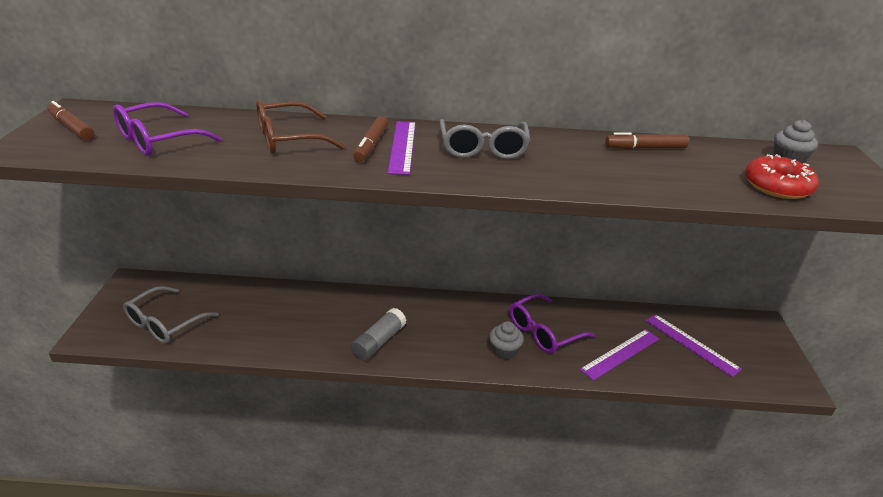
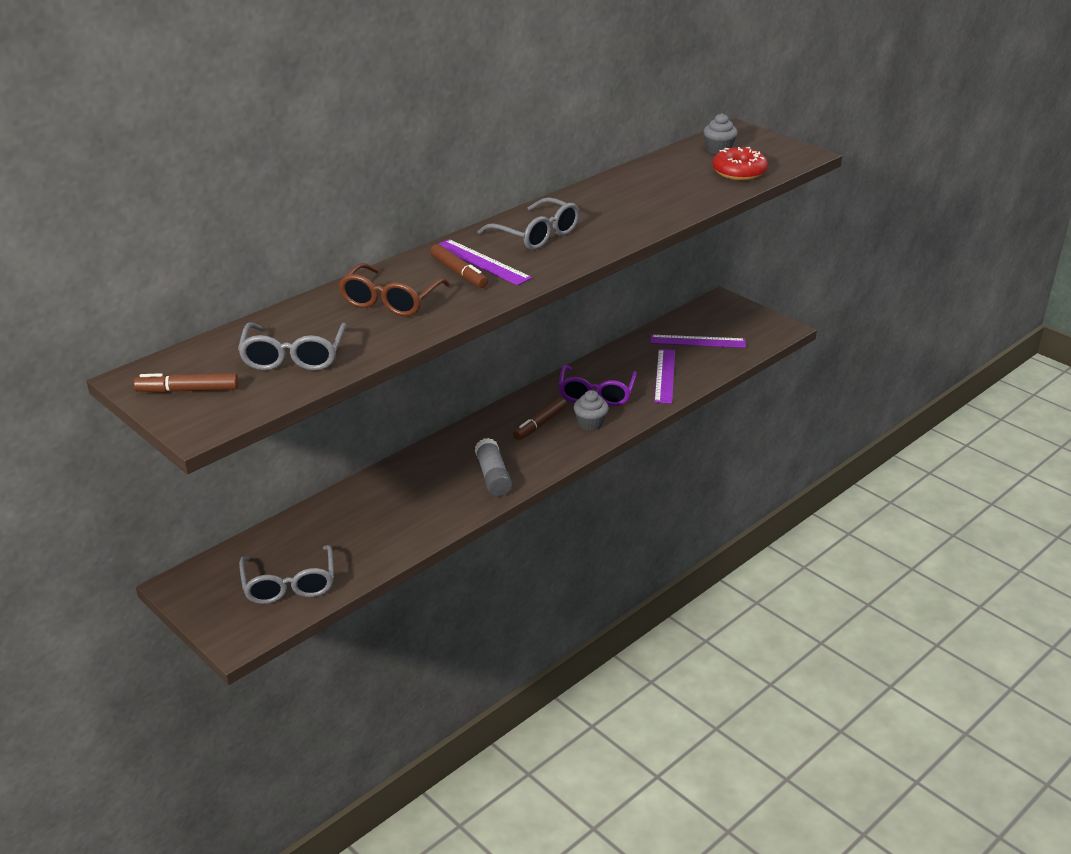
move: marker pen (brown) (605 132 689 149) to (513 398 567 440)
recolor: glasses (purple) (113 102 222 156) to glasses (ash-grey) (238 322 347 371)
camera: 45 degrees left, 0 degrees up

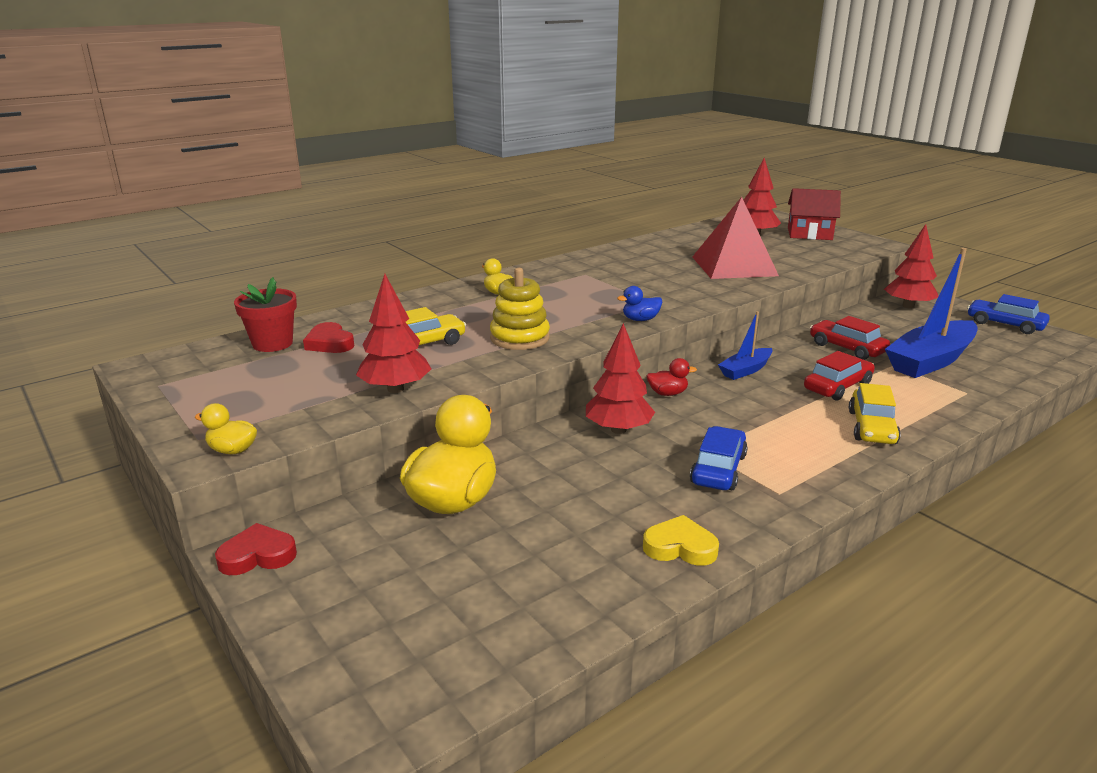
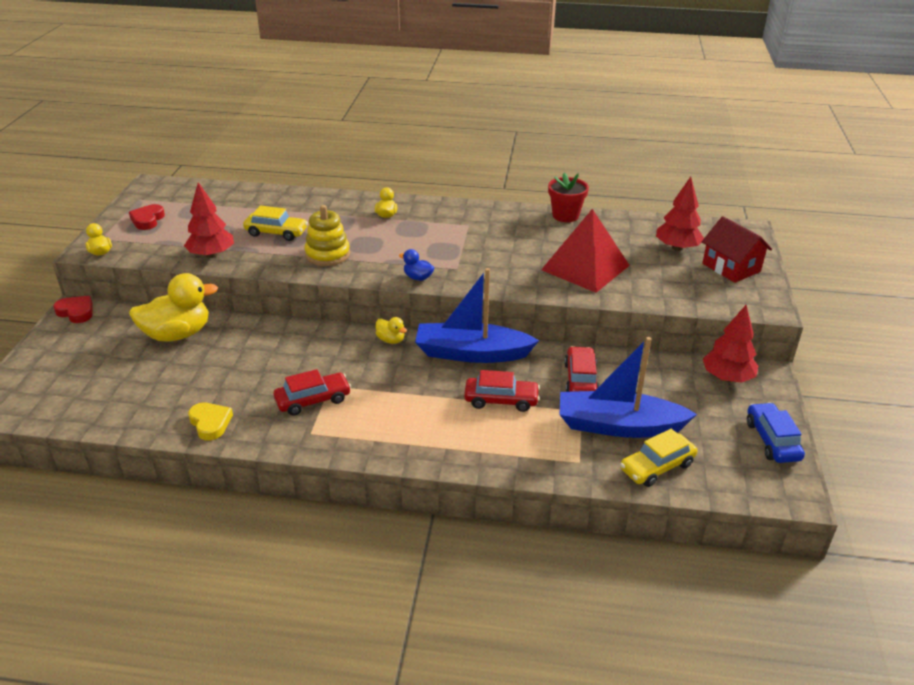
delete: toy tree (crimson) (586 323 655 434)
move: potted plant (crimson) (234 277 297 352) to (548 173 589 222); heart shape (crimson) (303 322 354 353) to (129 204 165 230); toy car (bright yellow) (849 383 901 444) to (620 429 697 487)
recolor: rubber duck (crimson) (646 358 697 396) to rubber duck (bright yellow) (375 317 407 344); toy car (cobalt) (690 426 748 490) to toy car (crimson) (273 369 351 416)
resize: boat (cobalt) (718 311 773 380) = (415 268 539 363) x1.90
camera: 45 degrees right, 10 degrees up

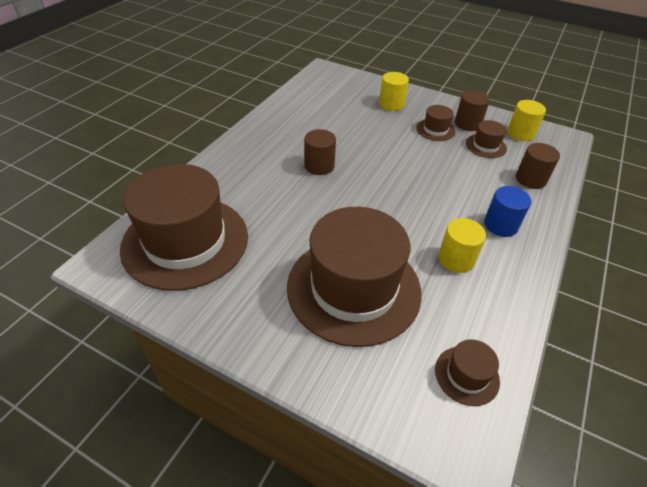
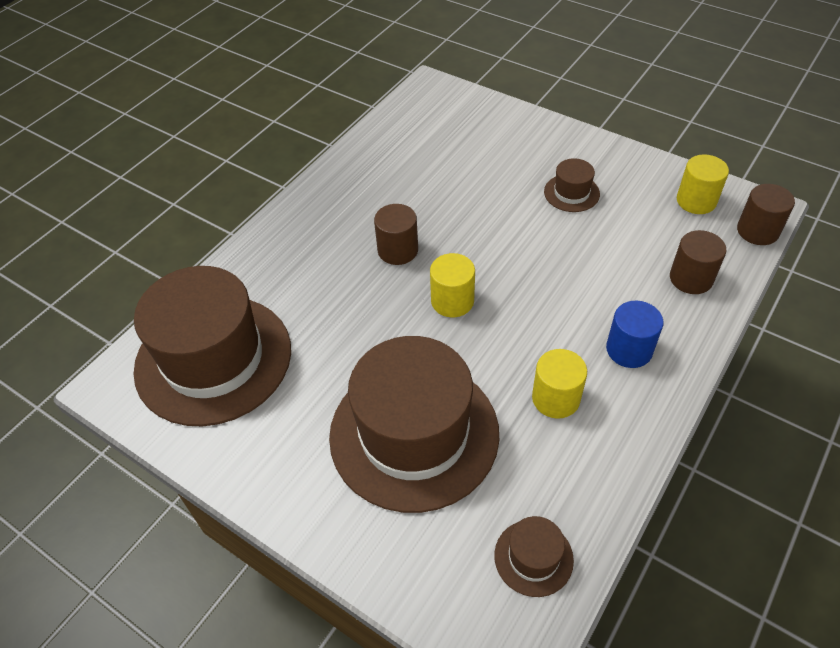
delete: top hat (brown) (466 120 507 158)
move: cylinder shape (bright yellow) (379 72 409 111) to (430 253 475 317); cylinder shape (brown) (455 90 490 131) to (737 184 795 245)
camera: 10 degrees right, 5 degrees up

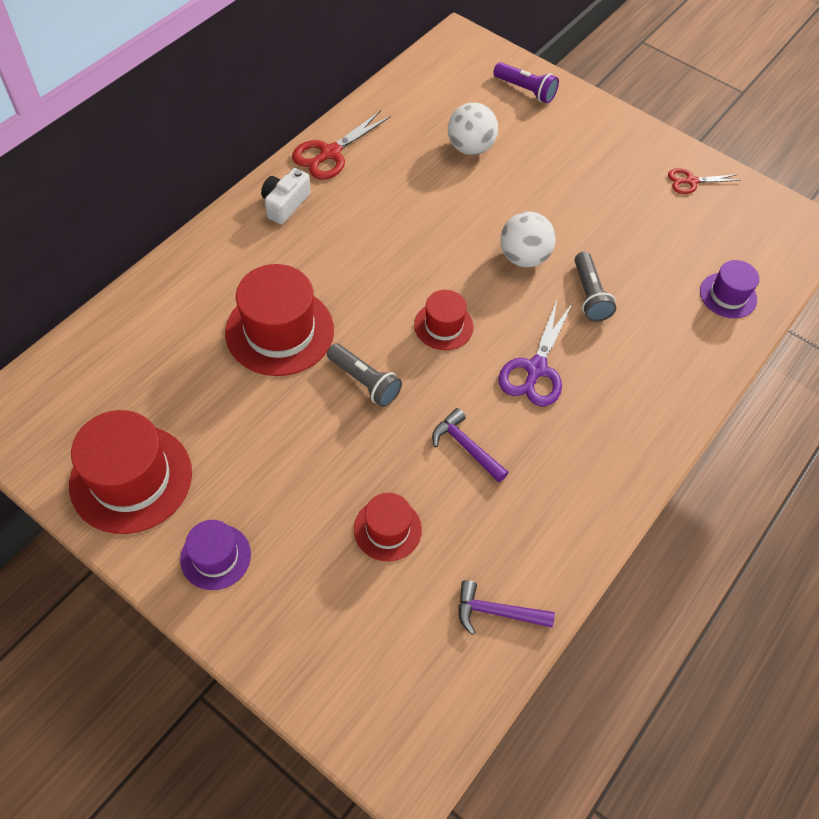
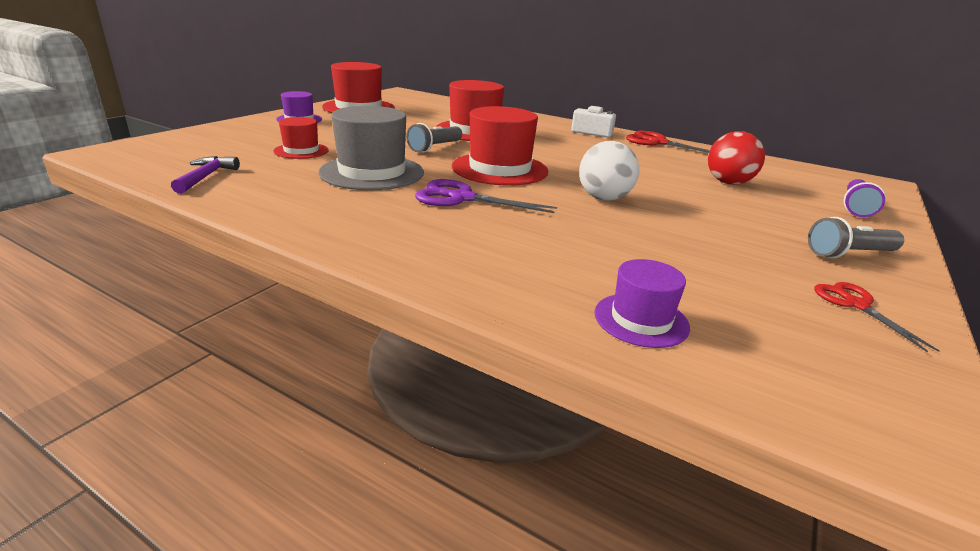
move: torch (ash-grey) (574 252 616 322) to (808 217 904 259)
replace: claw hammer (purple) (432 408 509 482) to top hat (ash-grey) (319 106 424 190)
recolor: sphere (white) (448 102 498 155) to sphere (crimson) (708 131 765 185)
resize: top hat (crimson) (414 290 473 350) = (452 106 548 186) x1.80
camera: 85 degrees right, 30 degrees down

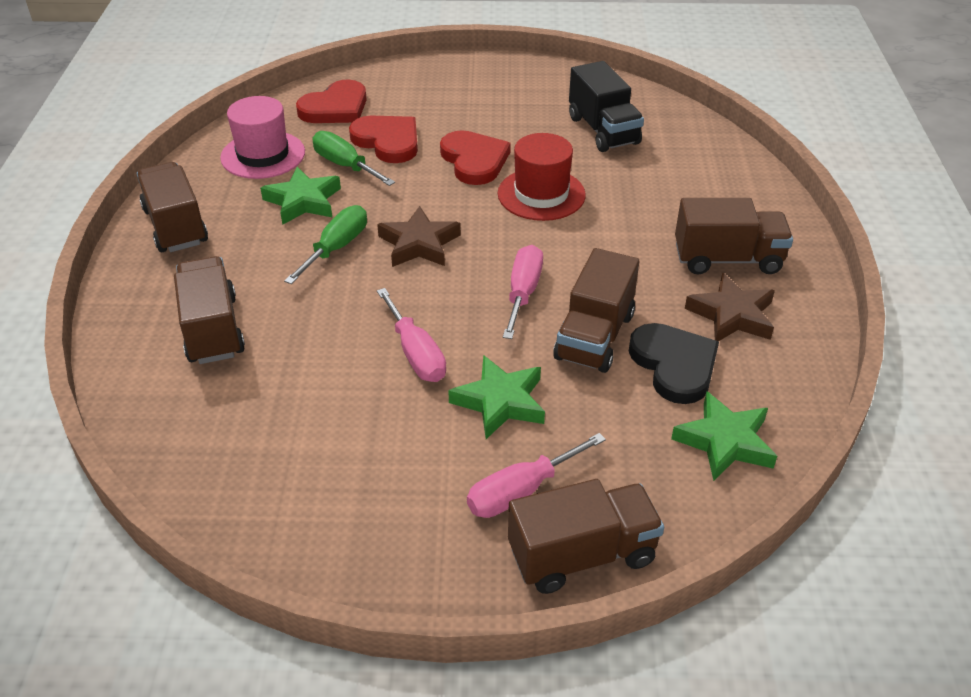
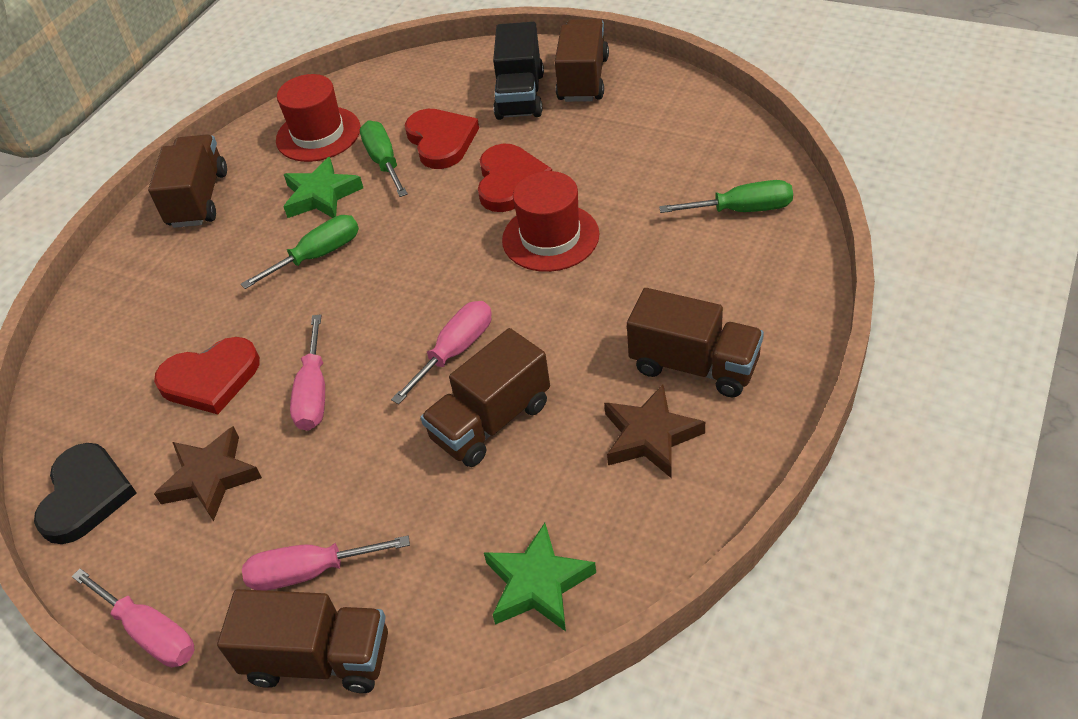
delete: star (emerald) (448 355 545 439)
insert: flat screwdriver (rosy) (72 568 195 667); flat screwdriver (emerald) (659 180 793 213)
move: lorry (brown) (174 256 245 364) to (555 19 609 102); heart shape (crimson) (296 79 367 123) to (154 337 260 414); star (brown) (377 206 461 267) to (154 426 262 521); lorry (ebony) (569 61 644 152) to (493 22 544 120); heart shape (ebony) (629 323 719 404) to (34 443 137 544)
recolor: top hat (rosy) (220 96 305 179) to top hat (crimson) (276 74 361 162)
camera: 30 degrees right, 5 degrees up

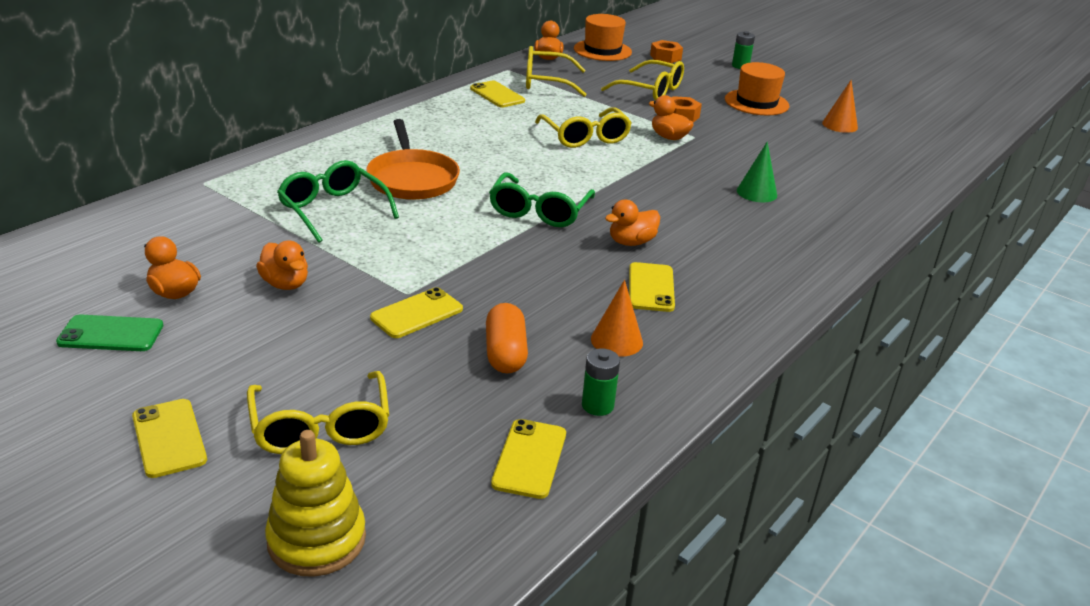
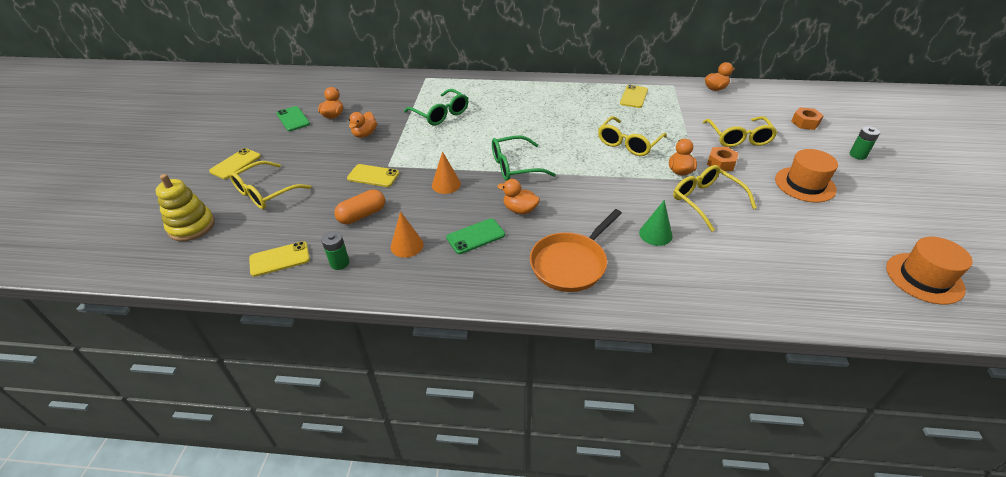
move: frying pan (orange) (366 119 460 200) to (530 209 622 292); glasses (bright yellow) (526 46 587 97) to (673 165 757 232); top hat (orange) (574 14 632 61) to (886 237 973 304); solid cone (orange) (822 80 858 133) to (432 151 461 194)
recolor: mobile phone (bright yellow) (629 262 675 312) to mobile phone (emerald) (446 218 505 254)
rotate: glasses (emerald) (277 160 399 243) = (404 89 468 125) 120 degrees clockwise
camera: 60 degrees right, 10 degrees up

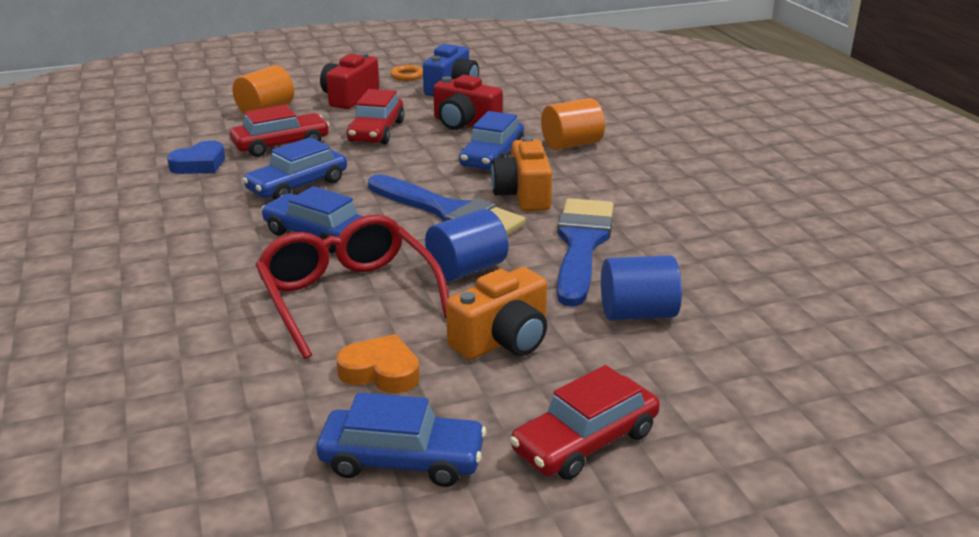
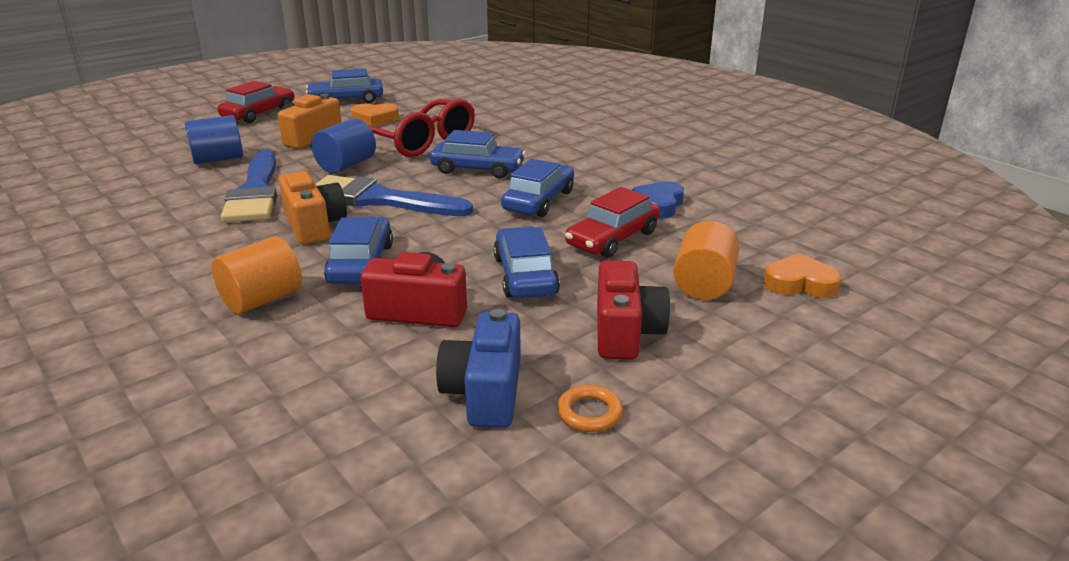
insert: heart shape (orange) (764 253 841 298)
recolor: toy car (crimson) (347 89 404 144) to toy car (cobalt) (493 227 560 298)
camera: 160 degrees right, 0 degrees up

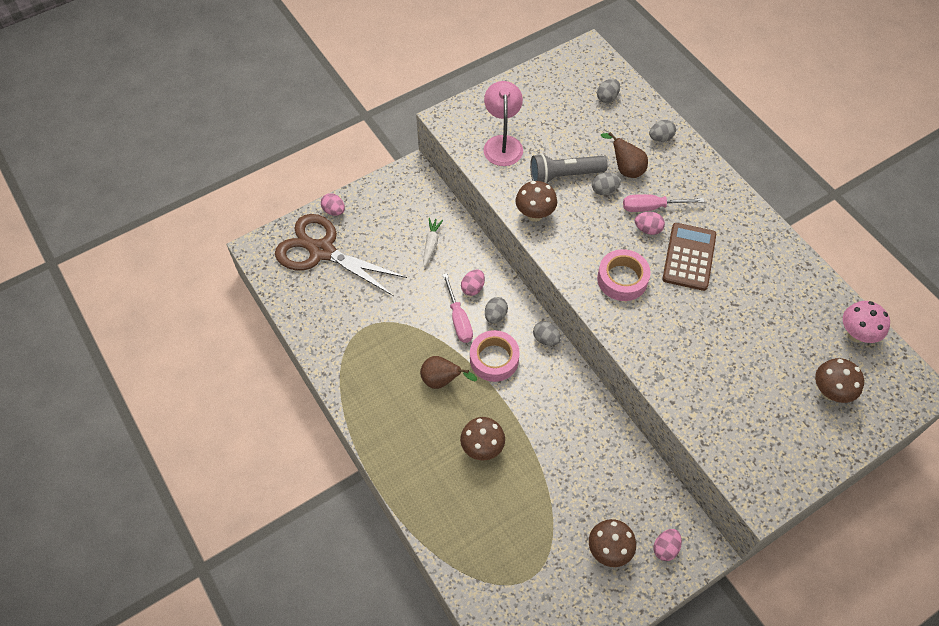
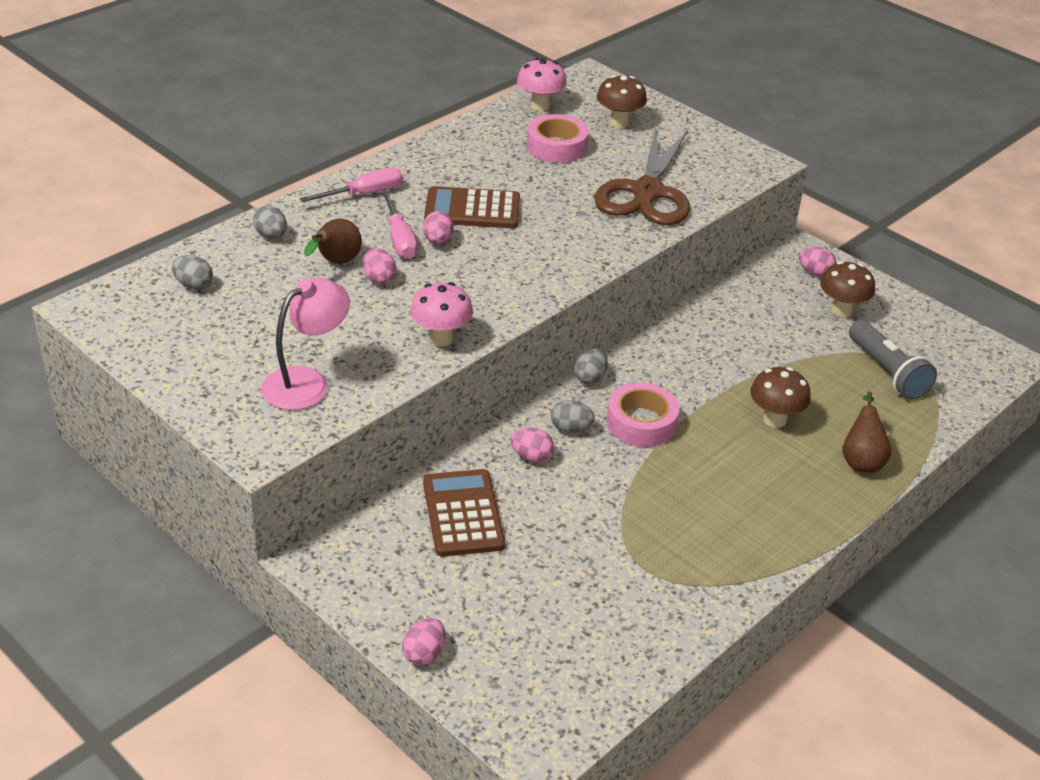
move: scissors (brown) (275 214 407 296) to (594 128 690 225); toy pear (brown) (420 356 477 389) to (842 392 891 473); flat screwdriver (rosy) (442 273 473 343) to (300 168 403 203); torch (ash-grey) (530 154 608 183) to (849 320 937 400); roll of tape (rosy) (597 249 651 301) to (527 114 589 163)
replace: carrot (white) (423 218 443 266) to calculator (brown) (423 469 505 557)
recolor: mushroom (brown) (516 181 557 222) to mushroom (rosy) (410 282 473 346); toy egg (ash-grey) (592 173 621 195) to toy egg (rosy) (363 248 397 285)
rotate: desk lamp (rosy) (483 81 523 166) = (261 277 350 410) 150 degrees clockwise
camera: 105 degrees left, 20 degrees down

